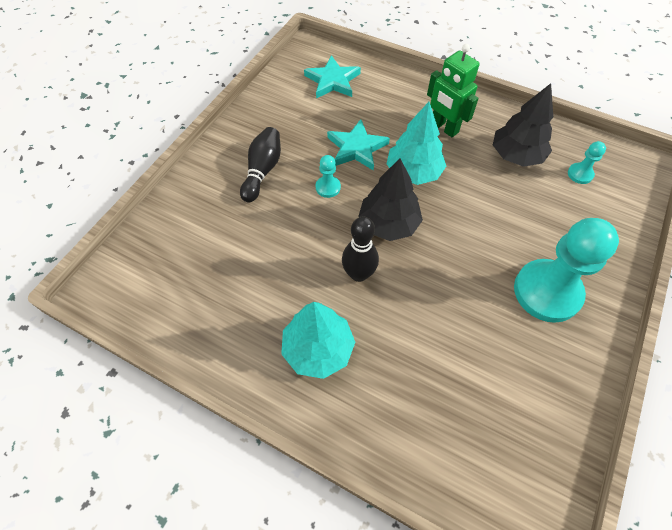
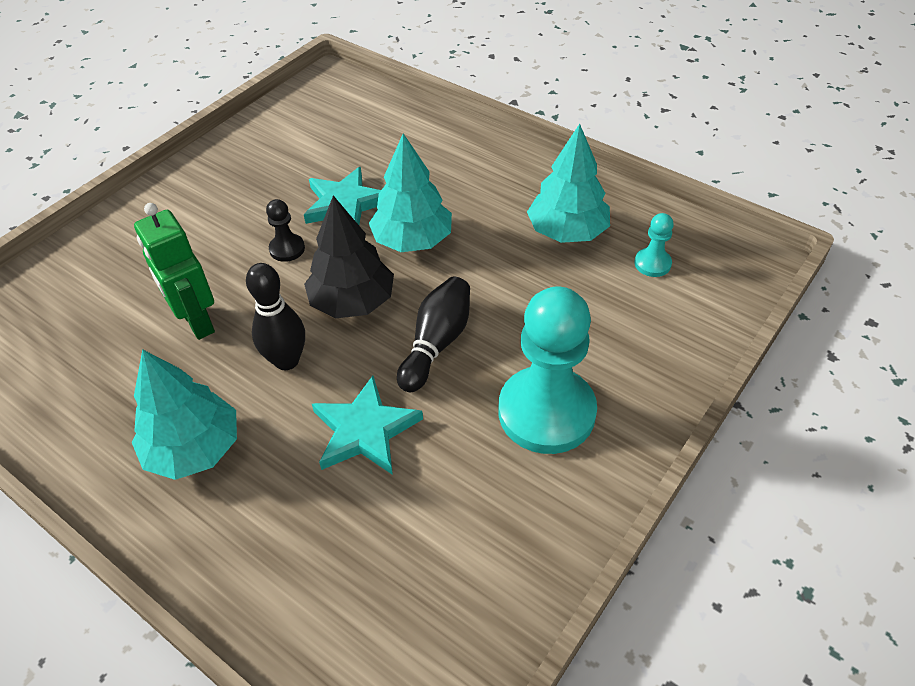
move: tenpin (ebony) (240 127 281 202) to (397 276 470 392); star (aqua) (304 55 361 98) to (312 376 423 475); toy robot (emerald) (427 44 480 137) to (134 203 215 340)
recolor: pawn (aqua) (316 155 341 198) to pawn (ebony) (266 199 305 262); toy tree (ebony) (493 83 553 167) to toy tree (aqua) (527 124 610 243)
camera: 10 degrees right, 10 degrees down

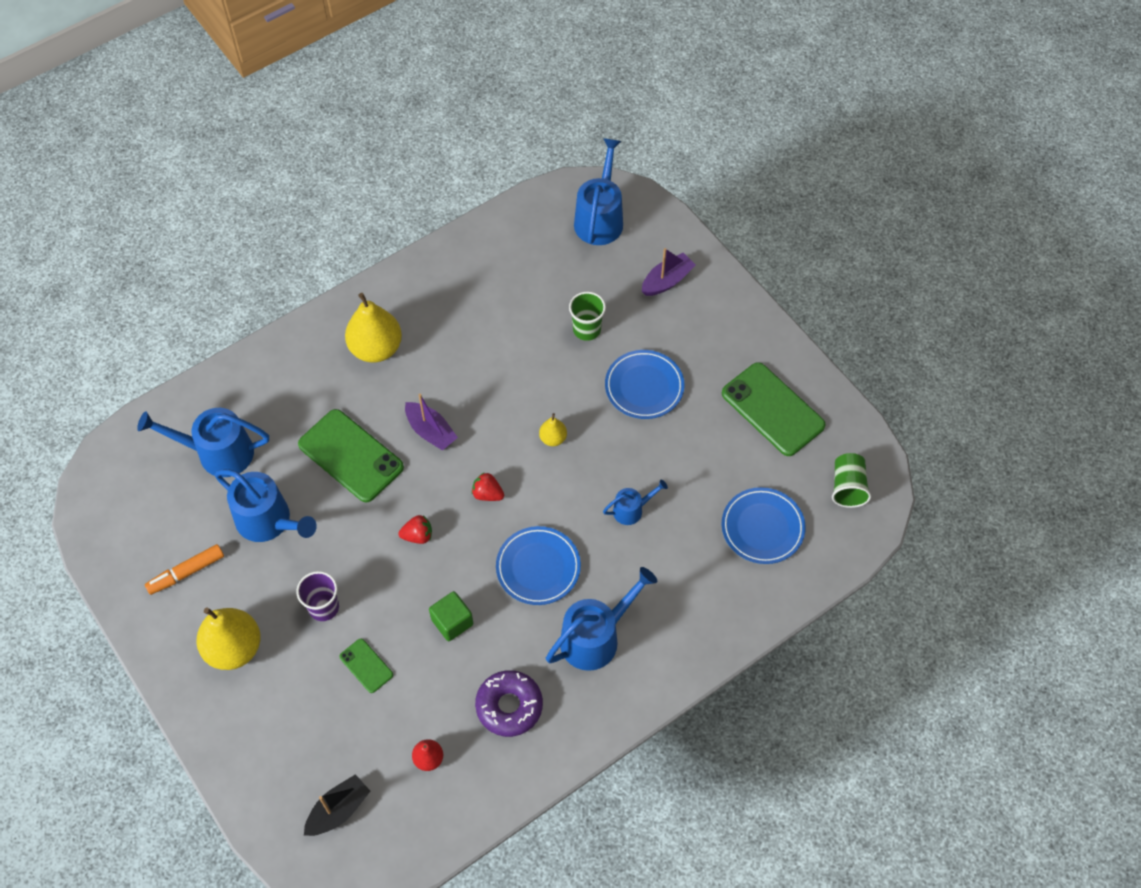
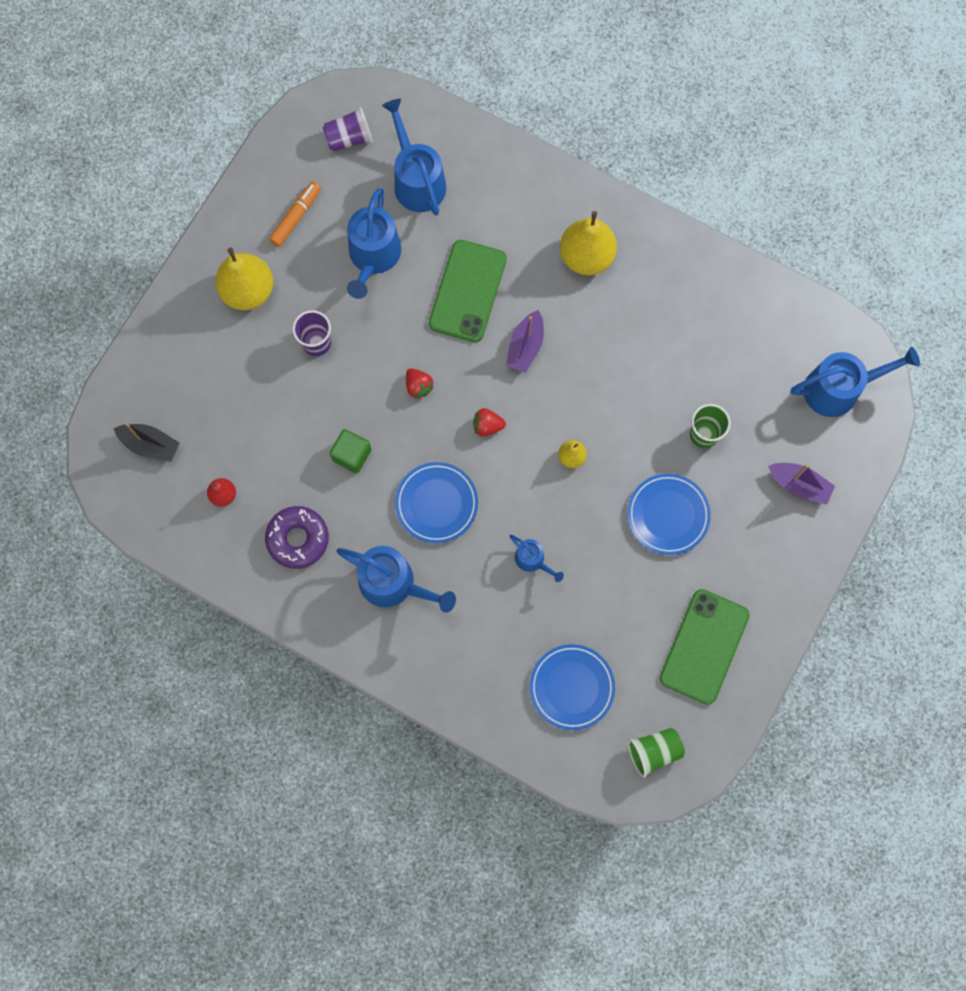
delete: mobile phone (emerald) (339 639 393 693)
insert: beaker (purple) (323 107 373 152)
rotate: marker pen (orange) (145 544 224 595) = (269 181 321 247) 90 degrees clockwise; toy strawberry (crimson) (472 472 504 501) = (473 408 506 437) 90 degrees counterclockwise
camera: 65 degrees right, 15 degrees up

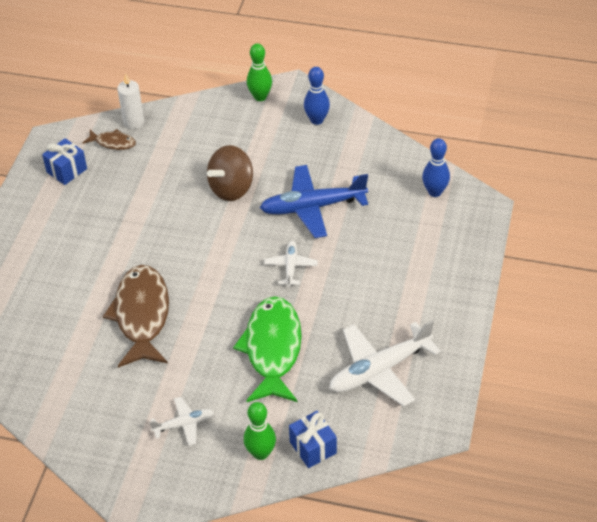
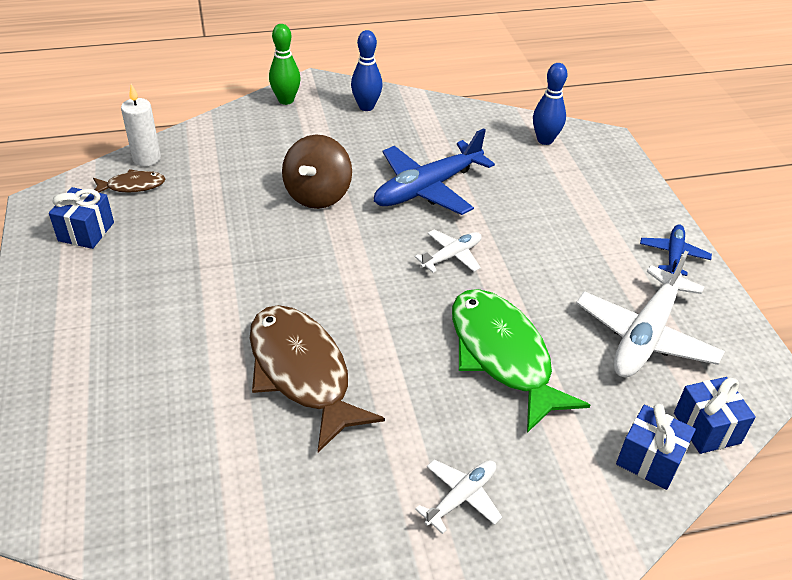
delete: tenpin (emerald) (244 402 276 460)
insert: plane (cobalt) (640 224 712 276); present (cobalt) (674 377 756 454)
rotate: plane (white) (264 241 318 287) = (415 229 482 273) 75 degrees clockwise
camera: 30 degrees left, 5 degrees down

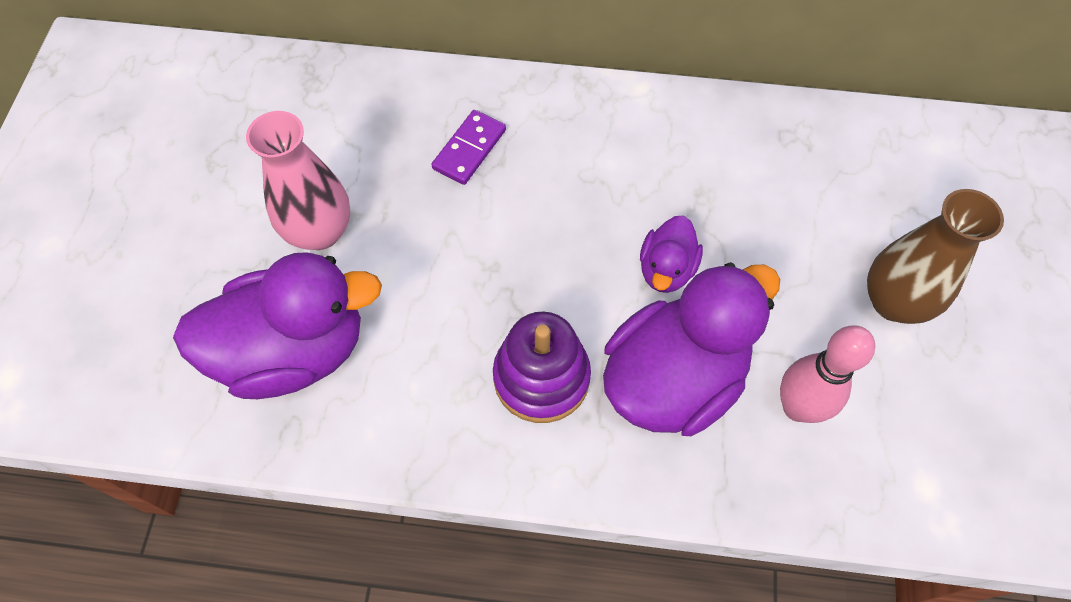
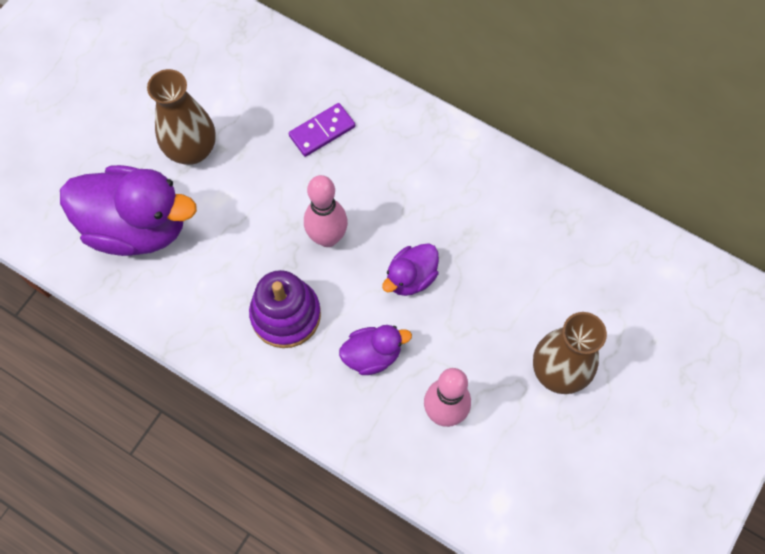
insert: tenpin (rosy) (304 175 348 247)
recolor: flower vase (rosy) (246 111 350 250) to flower vase (brown) (147 69 216 165)
resize: rubber duck (purple) (603 262 780 436) = (339 325 412 375) x0.50
camera: 25 degrees right, 5 degrees up

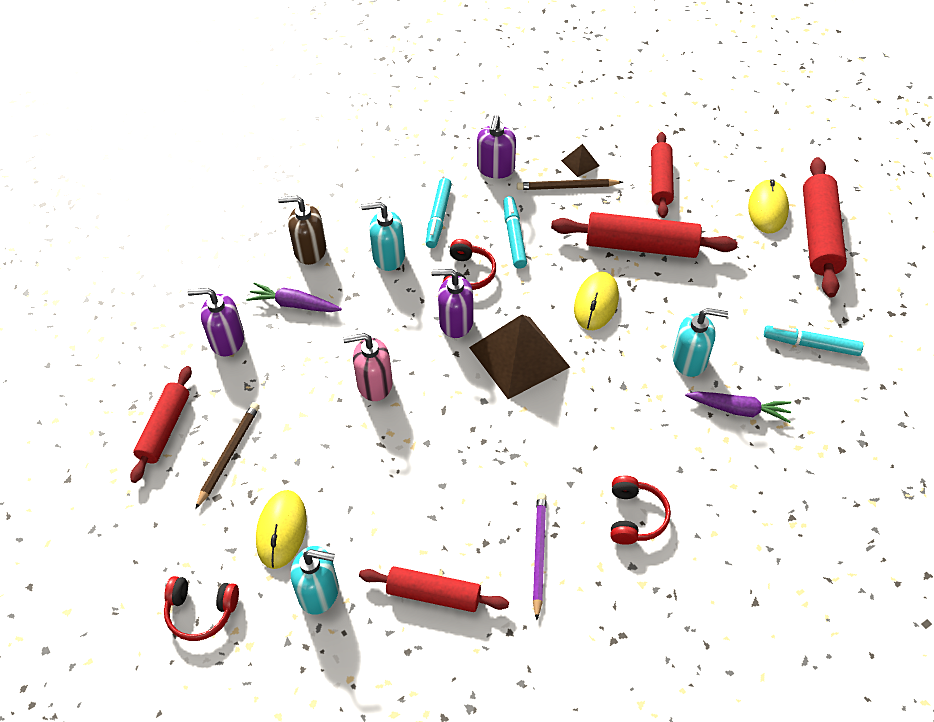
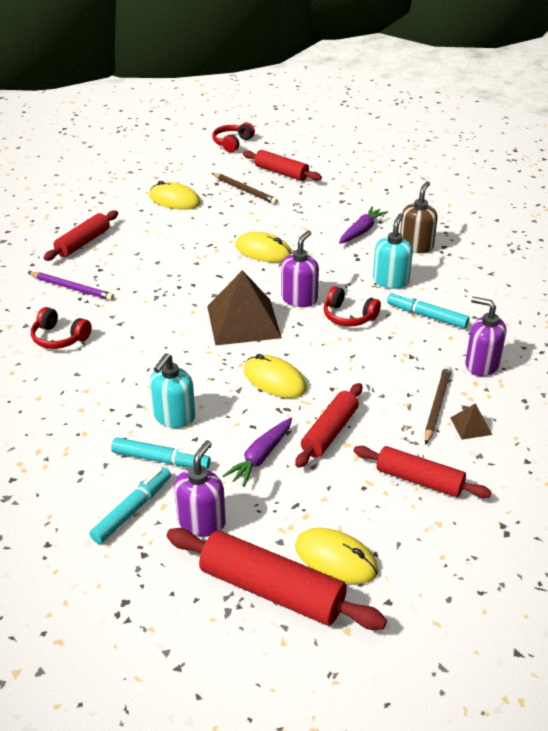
delete: soap pump (aqua) (291 546 339 615)
move: headset (crimson) (164 576 239 641) to (212 123 255 153); soap pump (purple) (187 288 244 357) to (174 440 226 537); marker pen (aqua) (503 196 527 269) to (111 438 211 469); carrot (purple) (685 391 791 423) to (223 418 292 487)
replace: soap pump (rosy) (343 333 393 401) to mouse (bright yellow) (235 232 292 262)
resize: pastry roller (crimson) (551 212 738 258) = (295 383 362 468) x0.67
camera: 110 degrees right, 15 degrees down

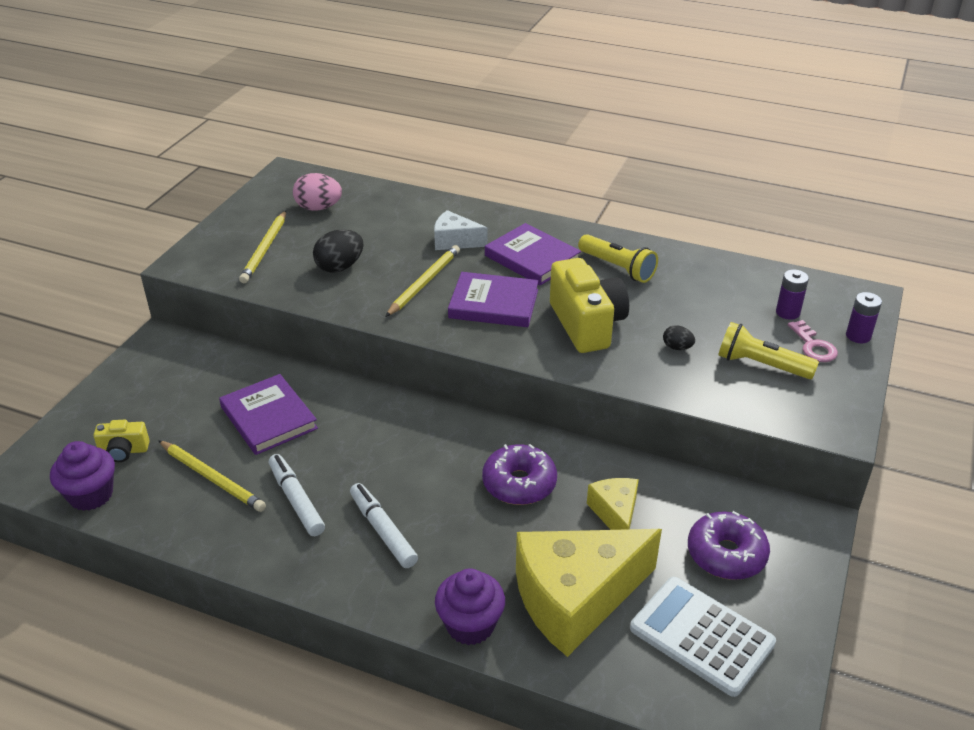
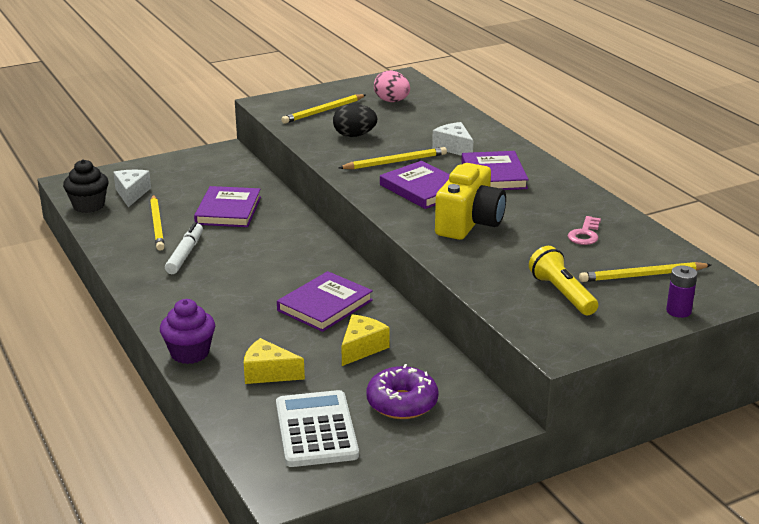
delete: marker pen (white) (350 483 418 568); torch (bright yellow) (578 234 658 283); toy egg (ebony) (663 325 695 350)
move: latchkey (rosy) (788 320 838 362) to (568 216 601 245)
replace: camera (bright yellow) (93 420 150 462) to cheese (white) (113 170 151 207); donut (purple) (482 444 557 505) to hardcover (purple) (277 271 373 332); AA battery (purple) (776 270 809 320) to wooden pencil (bright yellow) (579 262 711 282)
recolor: fairy cake (purple) (50 441 115 511) to fairy cake (ebony) (63 159 108 213)
resize: cheese (bright yellow) (516 529 662 657) = (244 338 305 384) x0.49
camera: 40 degrees right, 10 degrees down

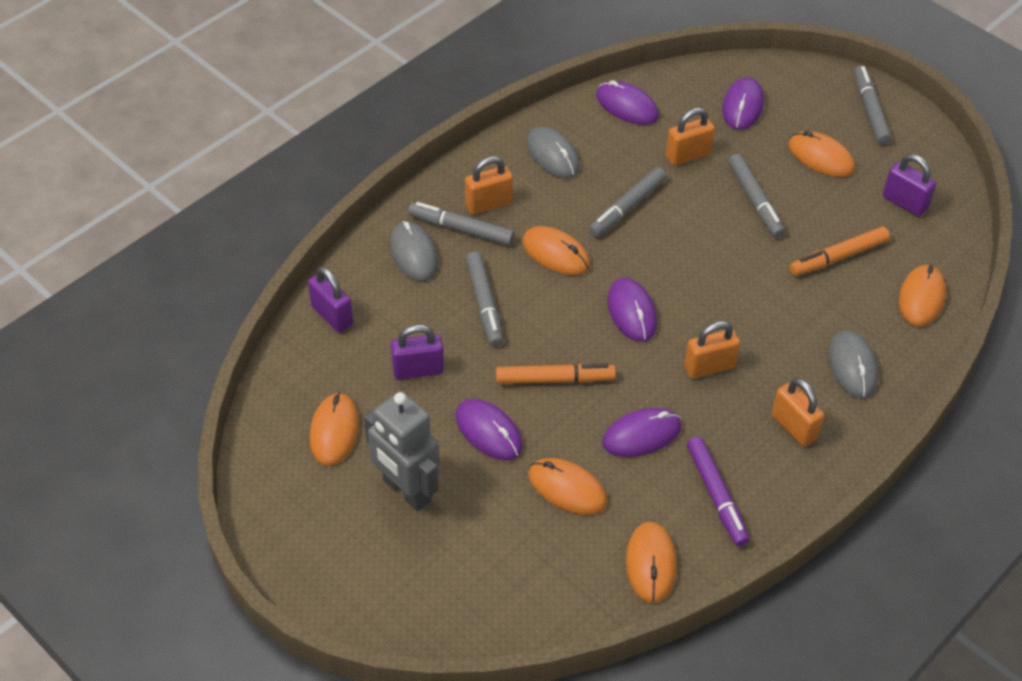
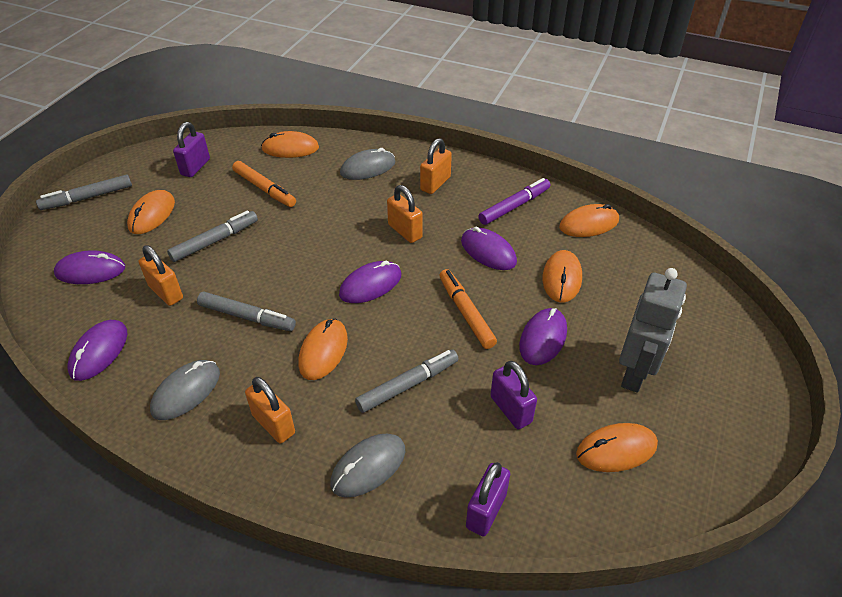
delete: marker pen (ash-grey) (408 202 515 246)
camera: 110 degrees left, 5 degrees down

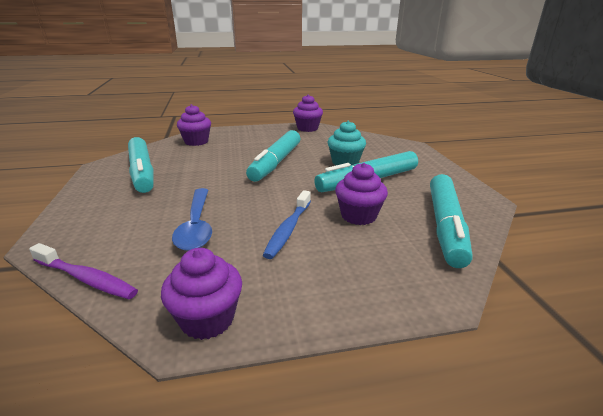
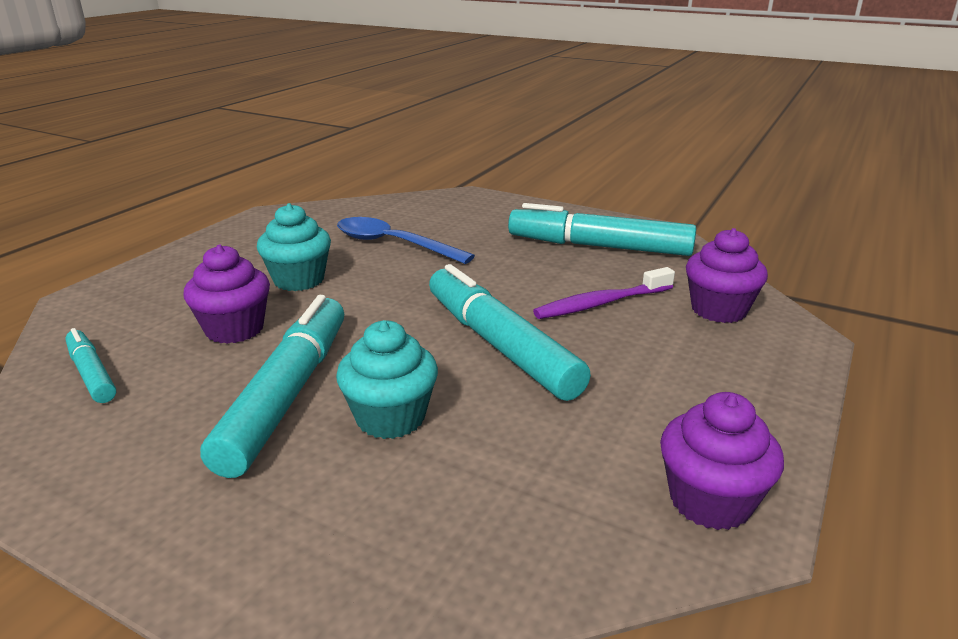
delete: fairy cake (purple) (161 248 242 340)
move: dental brush (purple) (29 243 138 299) to (533 267 675 319)
replace: dental brush (cobalt) (263 190 311 259) to fairy cake (aqua) (257 203 331 291)
resize: marker pen (aqua) (430 174 473 268) = (65 328 116 403) x0.52
camera: 130 degrees right, 0 degrees up

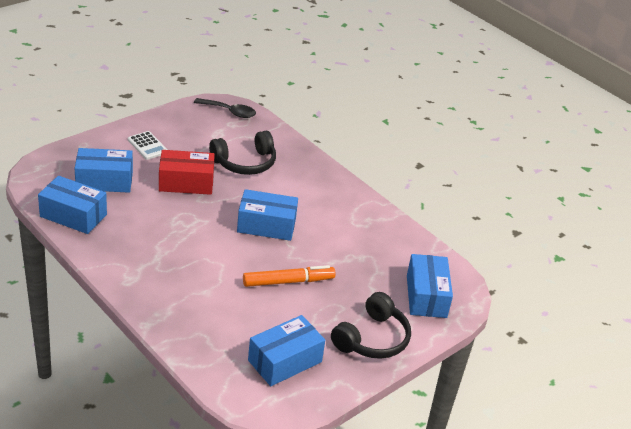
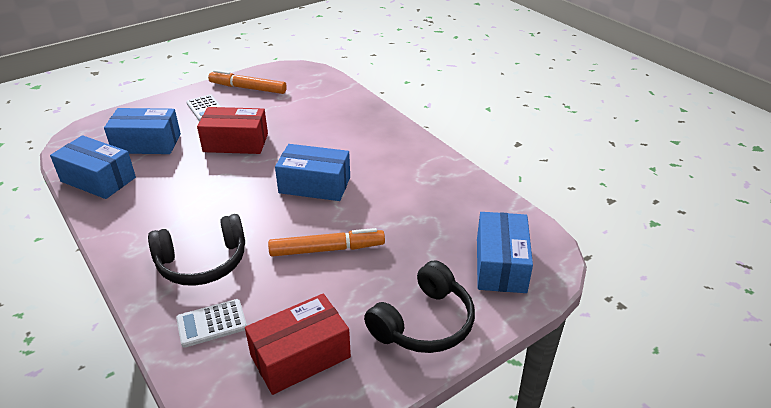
delete: teaspoon (ebony) (194 98 256 118)
insert: calculator (white) (176 299 247 348); marker pen (orange) (208 70 287 94)
move: headset (ebony) (209 131 276 175) to (148 214 245 286)
recolor: package (cobalt) (248 315 325 386) to package (crimson) (245 293 351 395)
camera: 10 degrees right, 0 degrees up

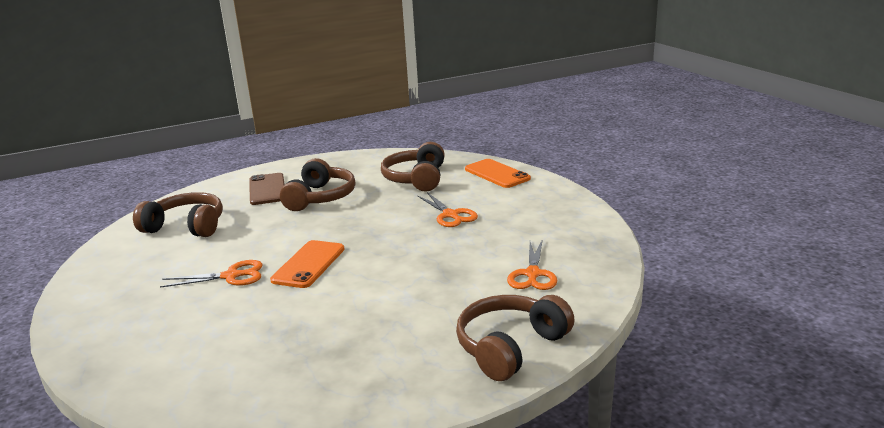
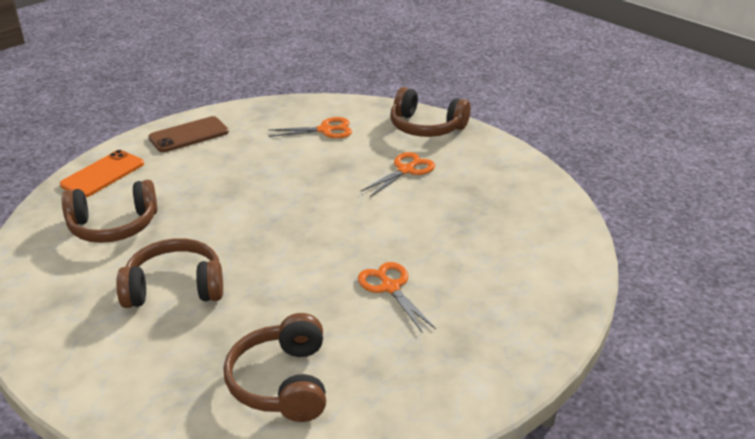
delete: mobile phone (orange) (270 240 344 288)
move: mobile phone (brown) (249 173 285 205) to (148 116 229 152); scissors (orange) (418 192 478 227) to (361 152 435 197)
camera: 110 degrees left, 10 degrees up

